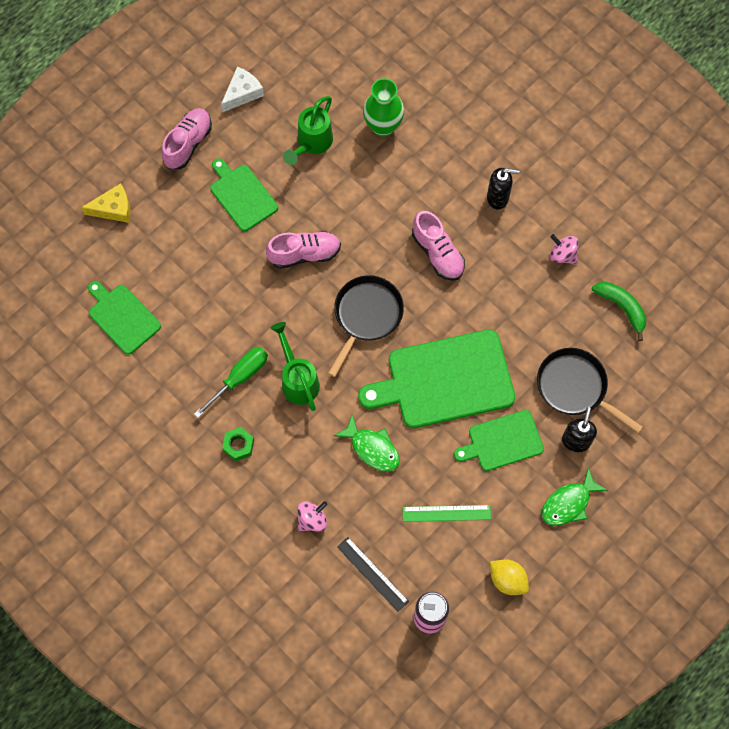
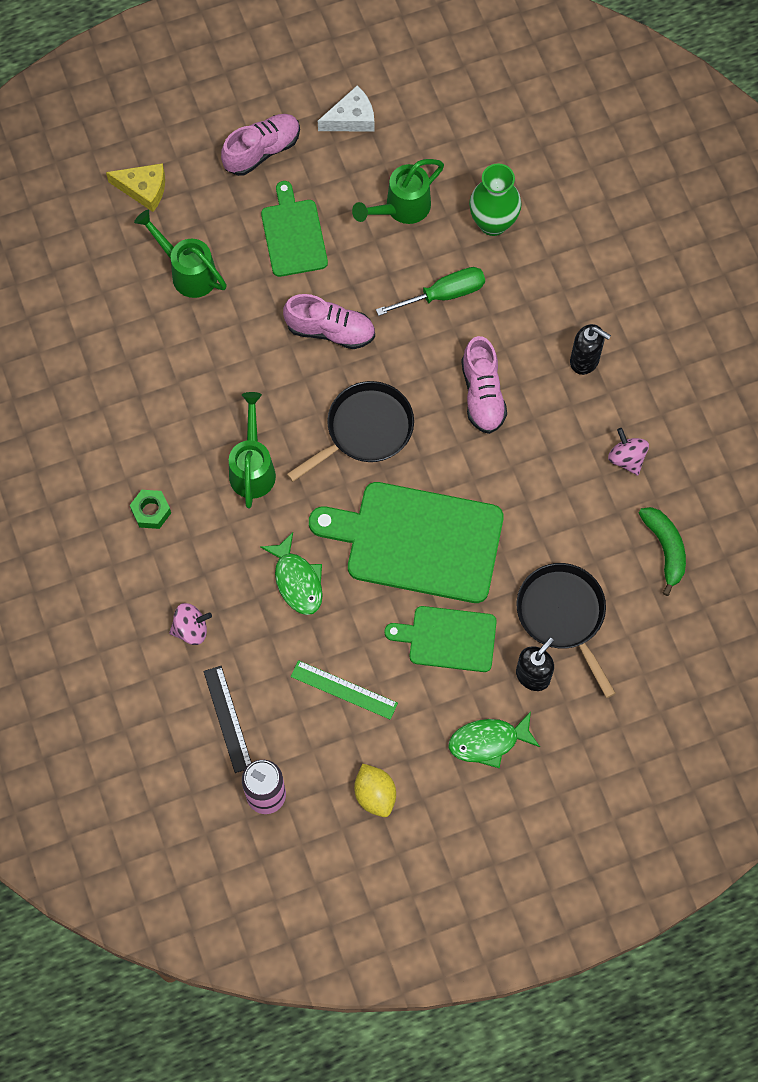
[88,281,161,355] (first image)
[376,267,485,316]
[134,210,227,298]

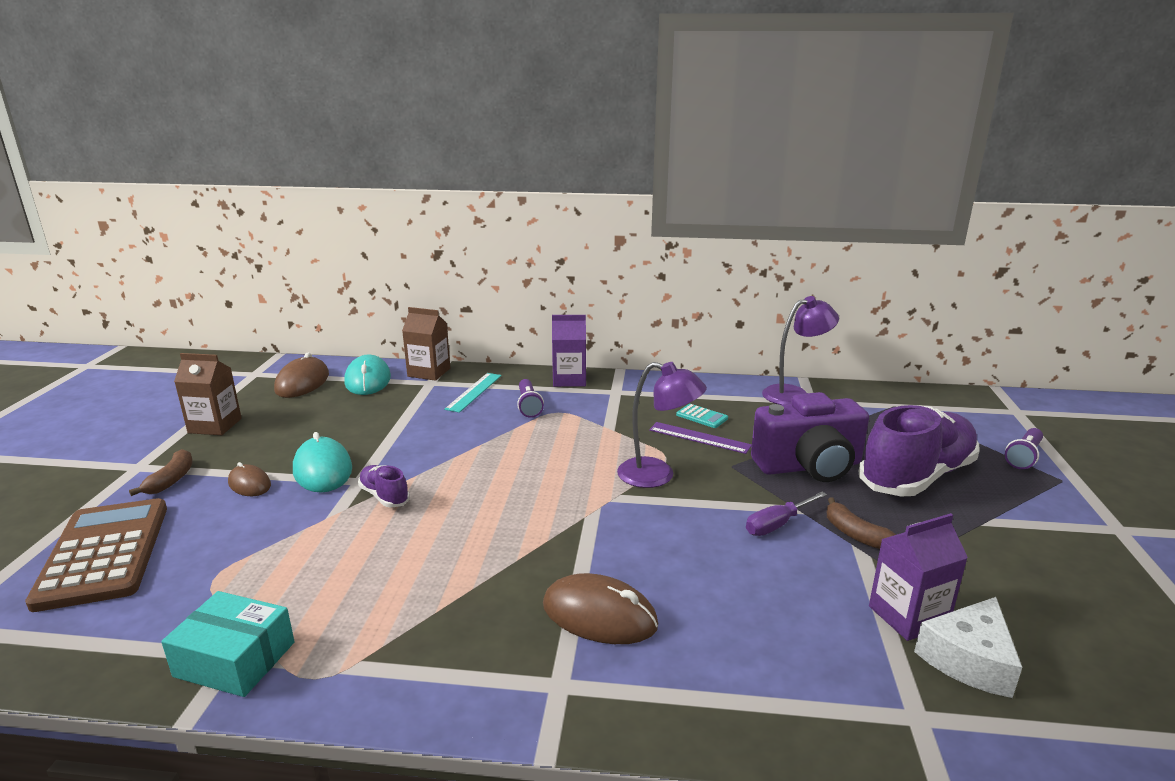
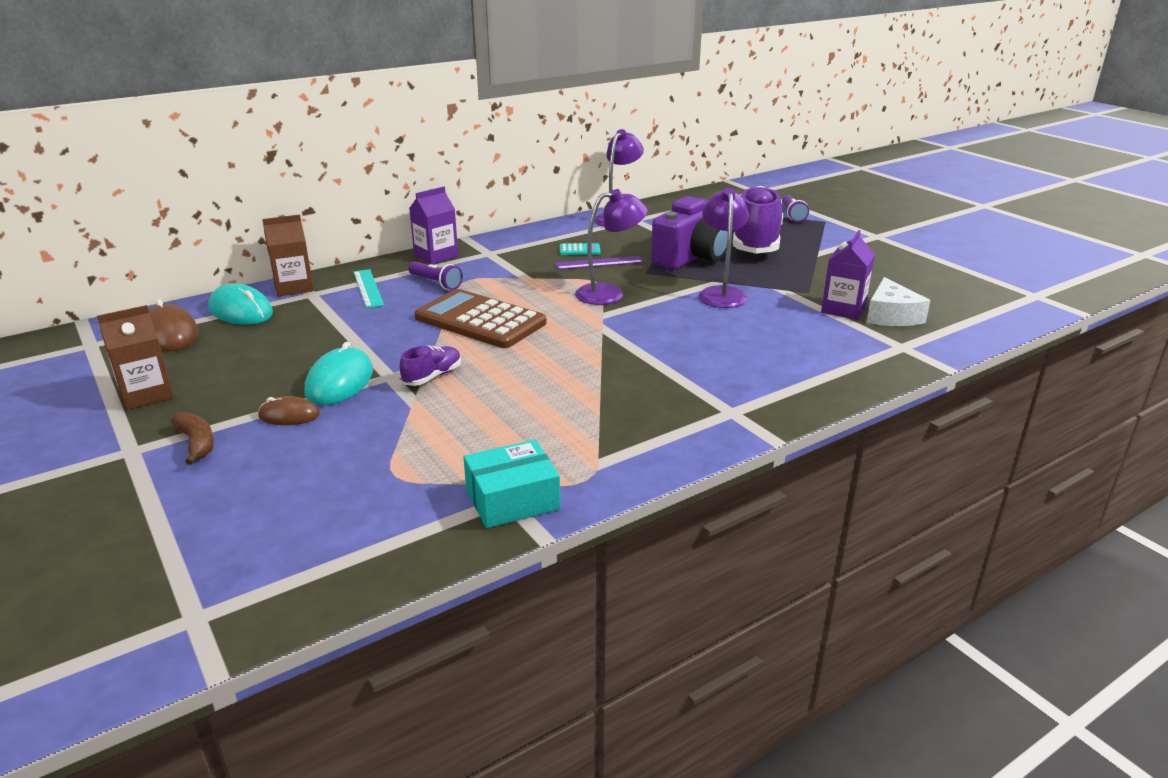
[305,342,373,405]
[399,346,461,386]
[698,188,749,308]
[827,497,896,549] (first image)
[414,289,546,348]
[543,573,658,644] (first image)

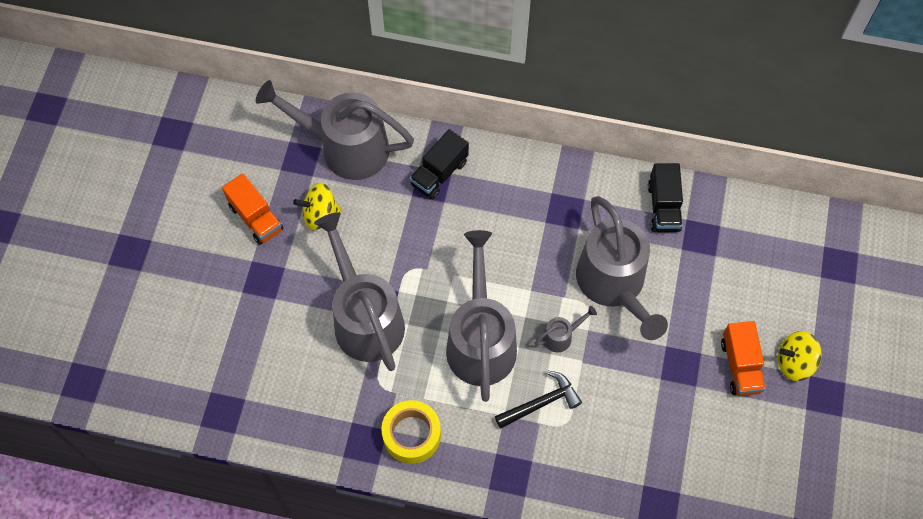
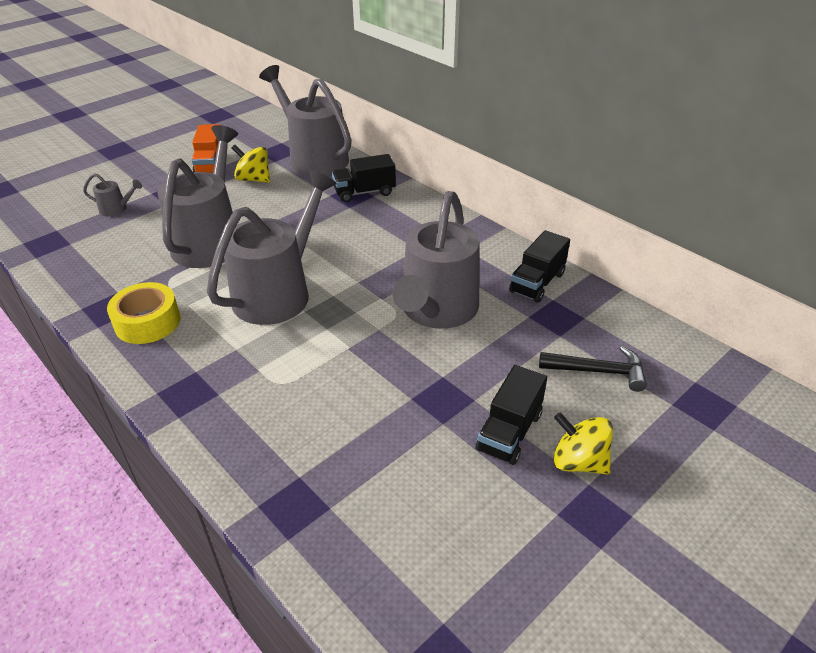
[83,173,142,216]
[476,365,547,465]
[539,346,647,392]

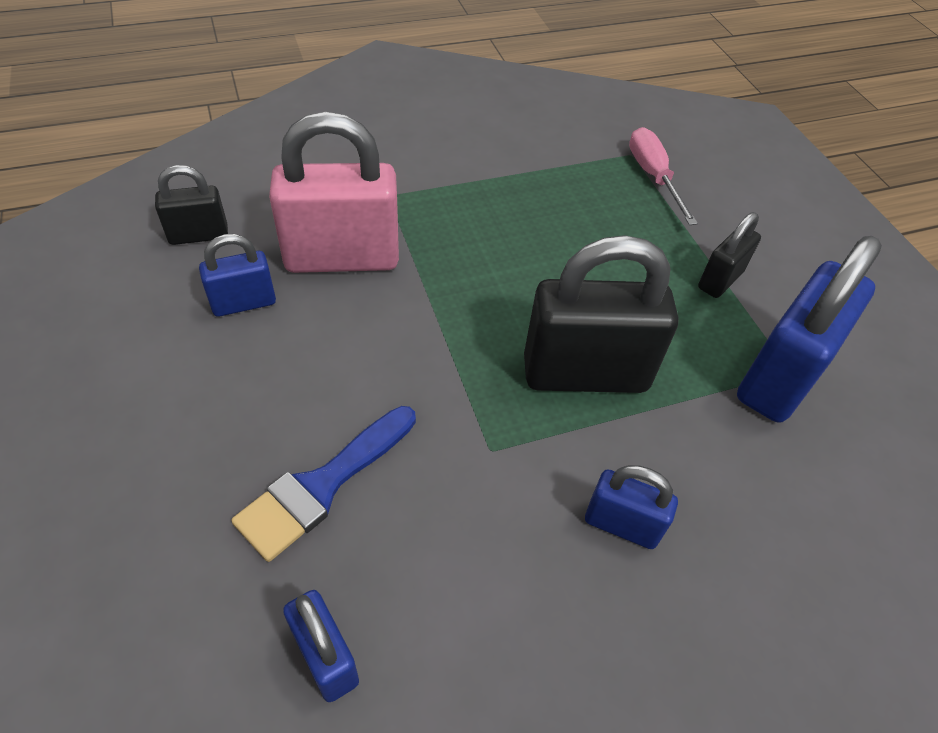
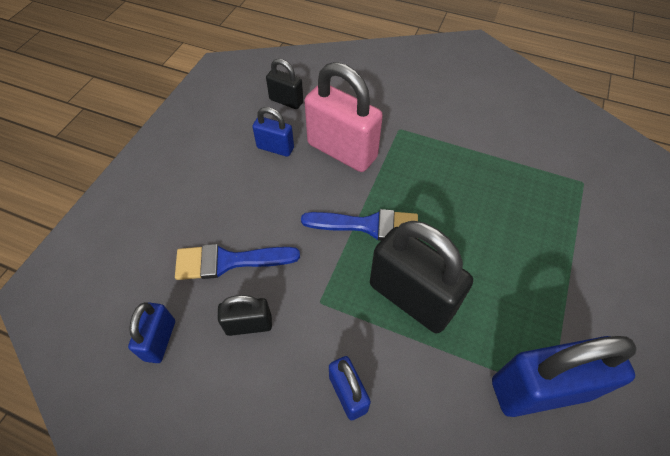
[629,127,698,225] (first image)
[218,295,272,336]
[301,209,418,241]

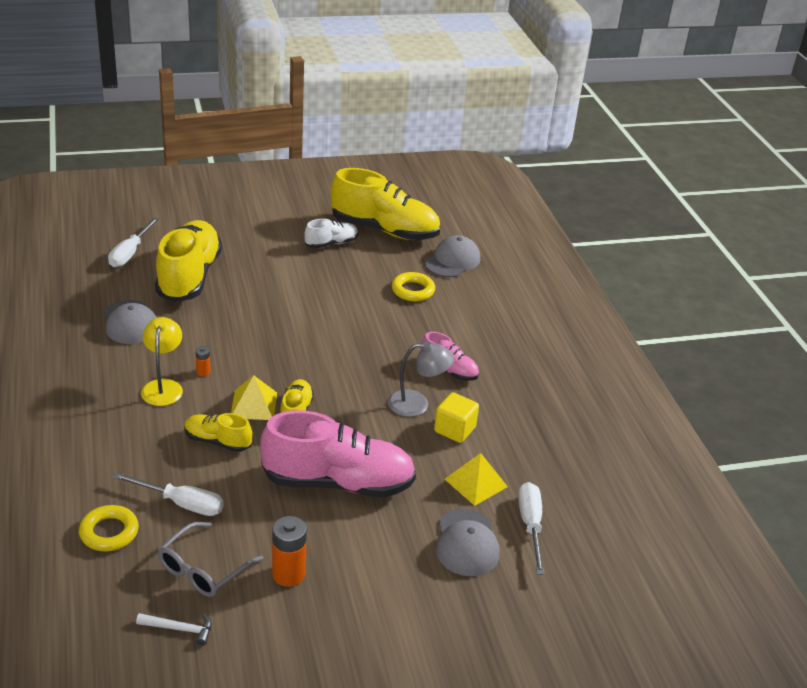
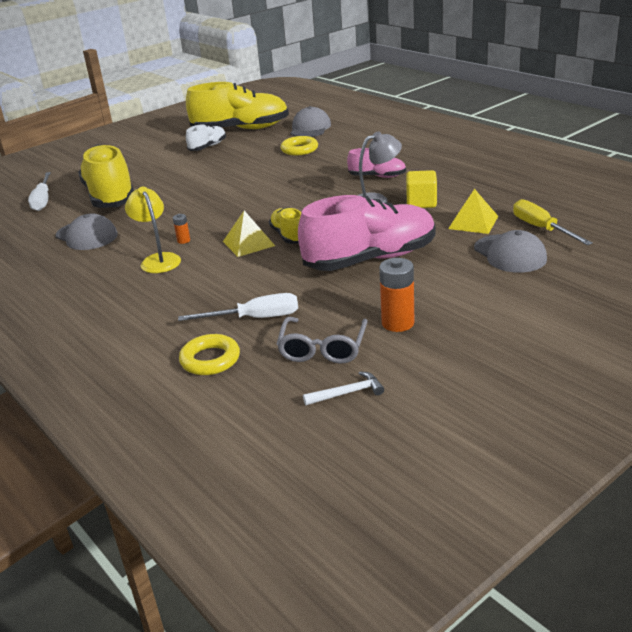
[184,413,252,452] (first image)
[513,199,593,245]

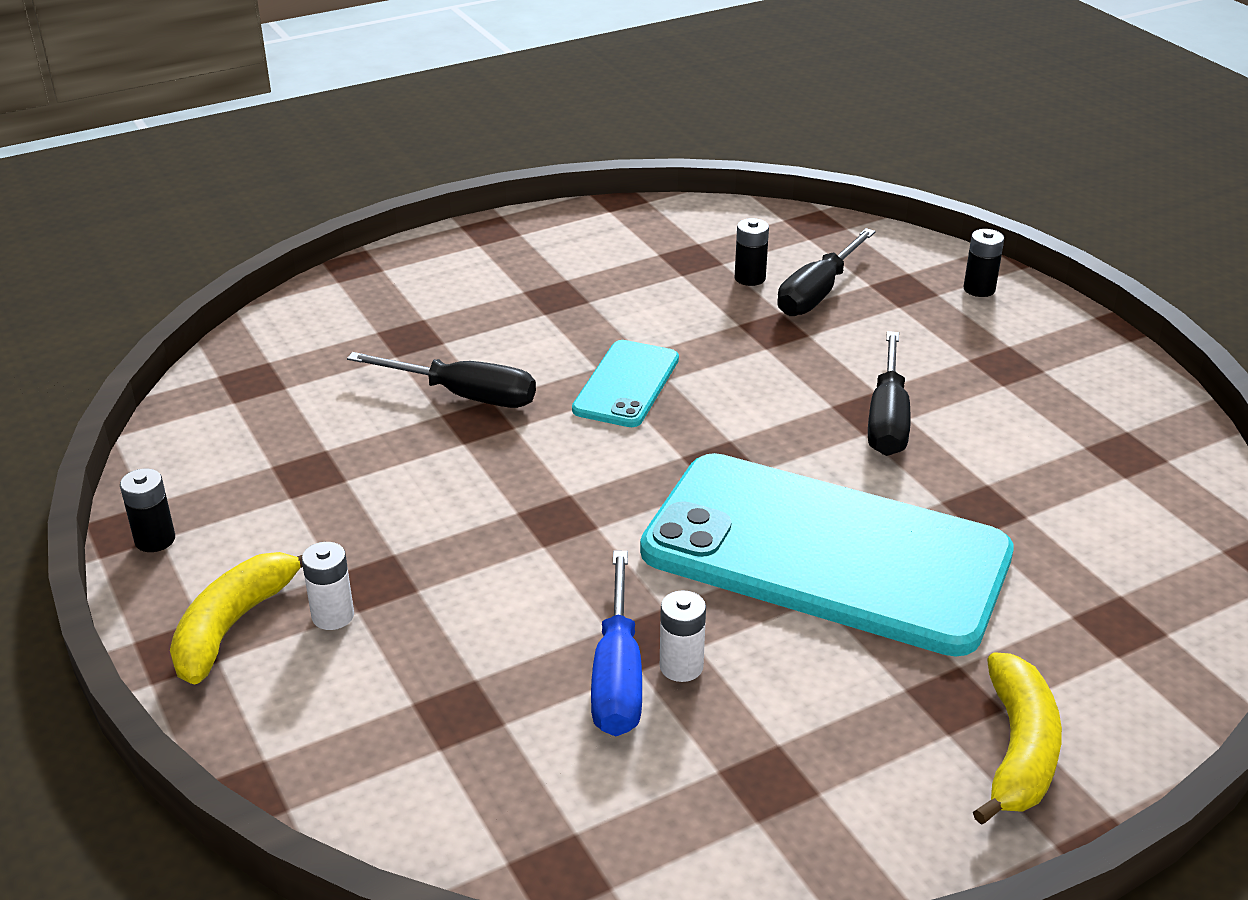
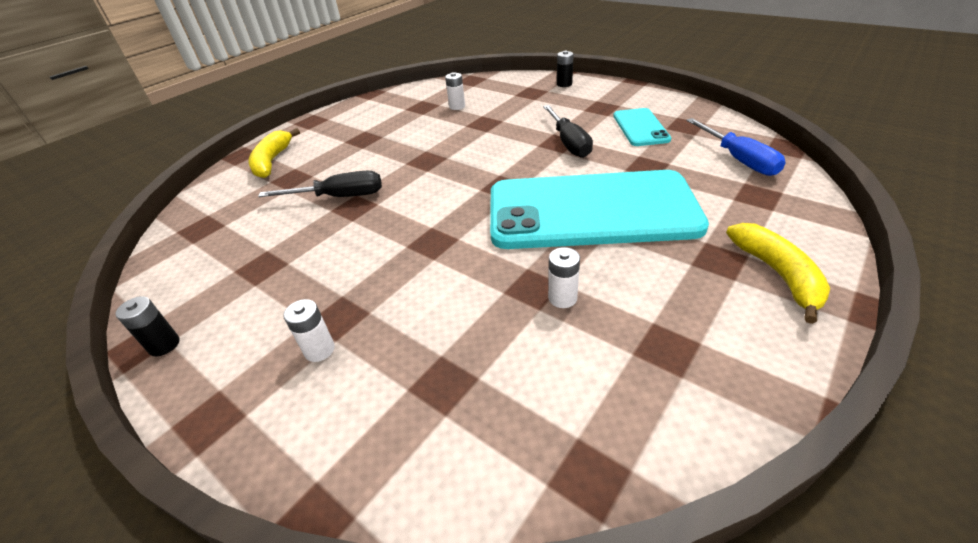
[445,72,465,110]
[777,228,876,316] (first image)
[613,108,671,146]
[686,118,786,176]
[249,128,300,178]

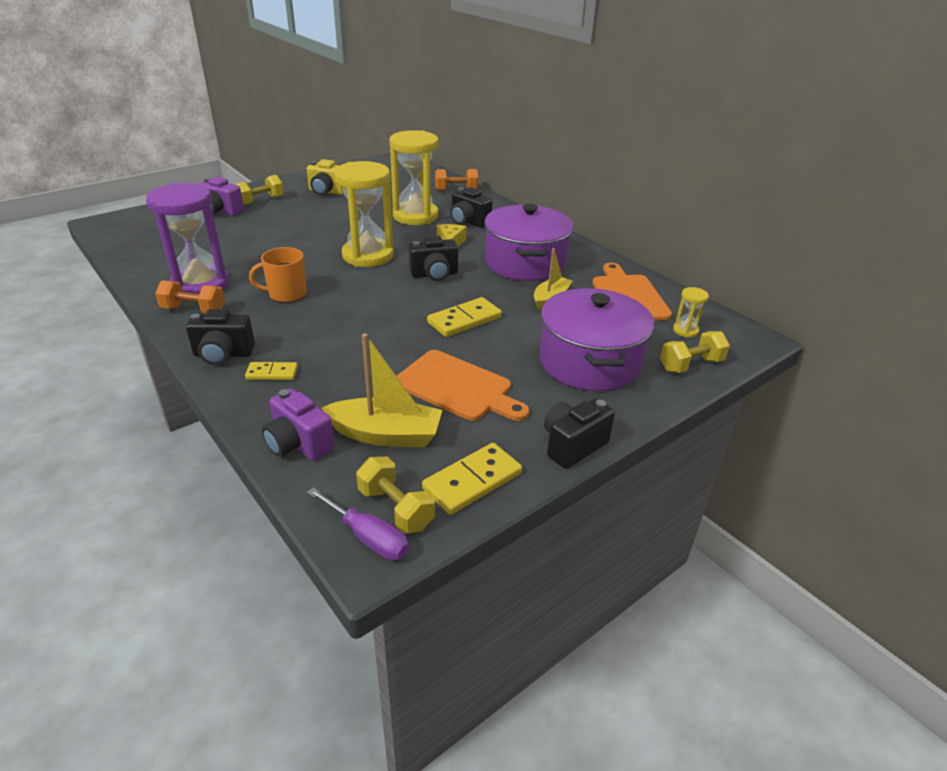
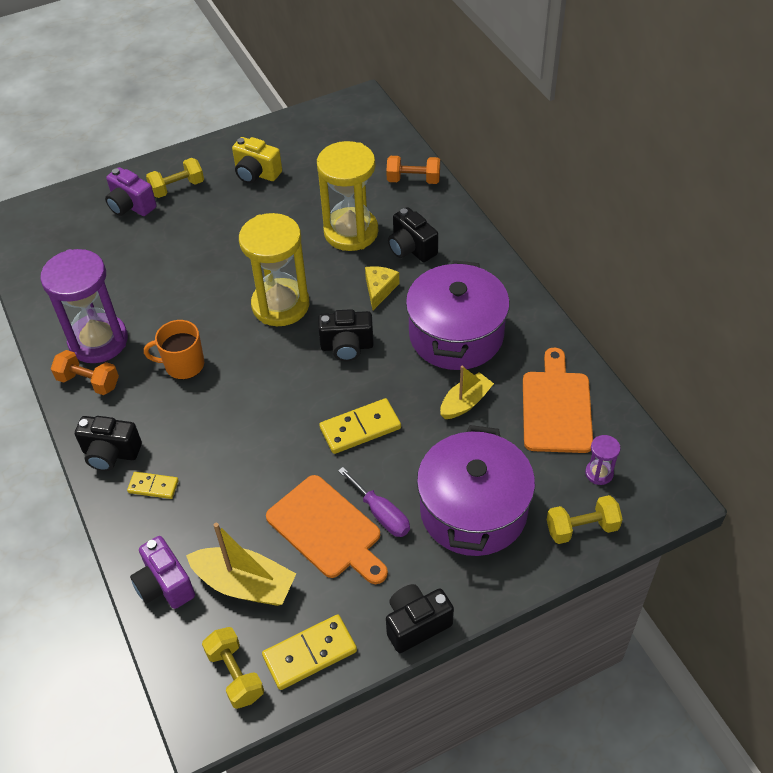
[585,435,620,485]
[338,467,410,537]

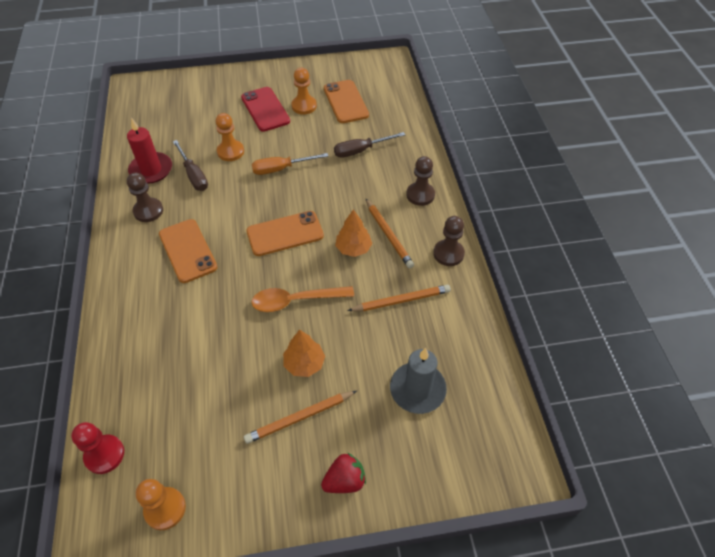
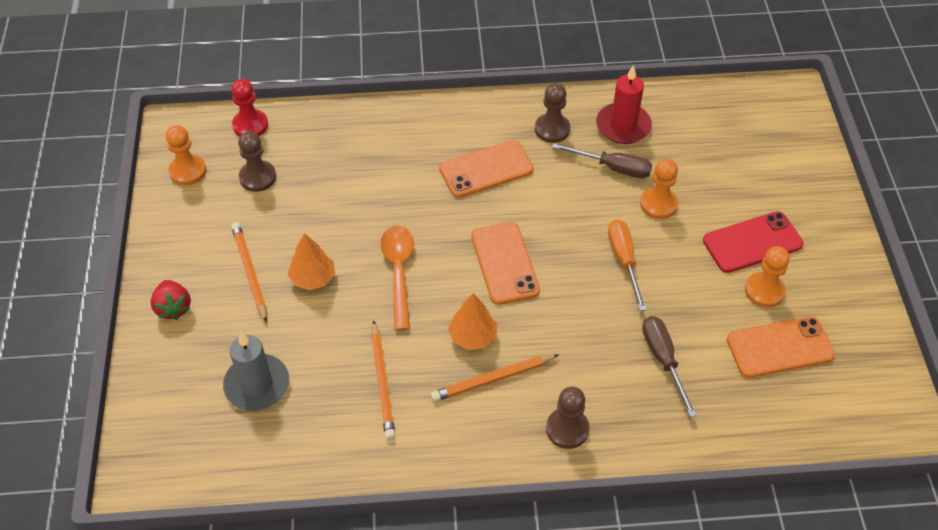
[552,143,652,178]
[238,131,276,192]

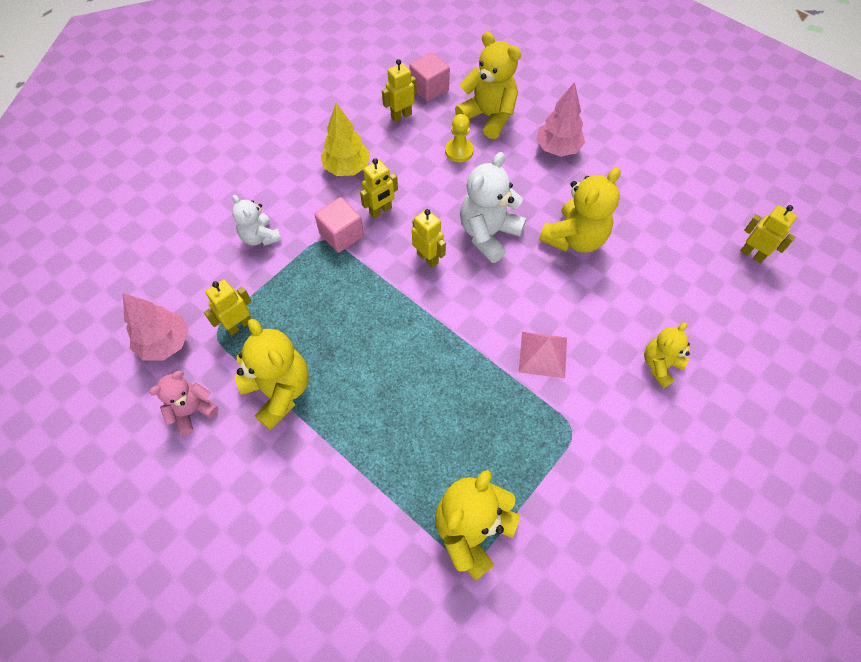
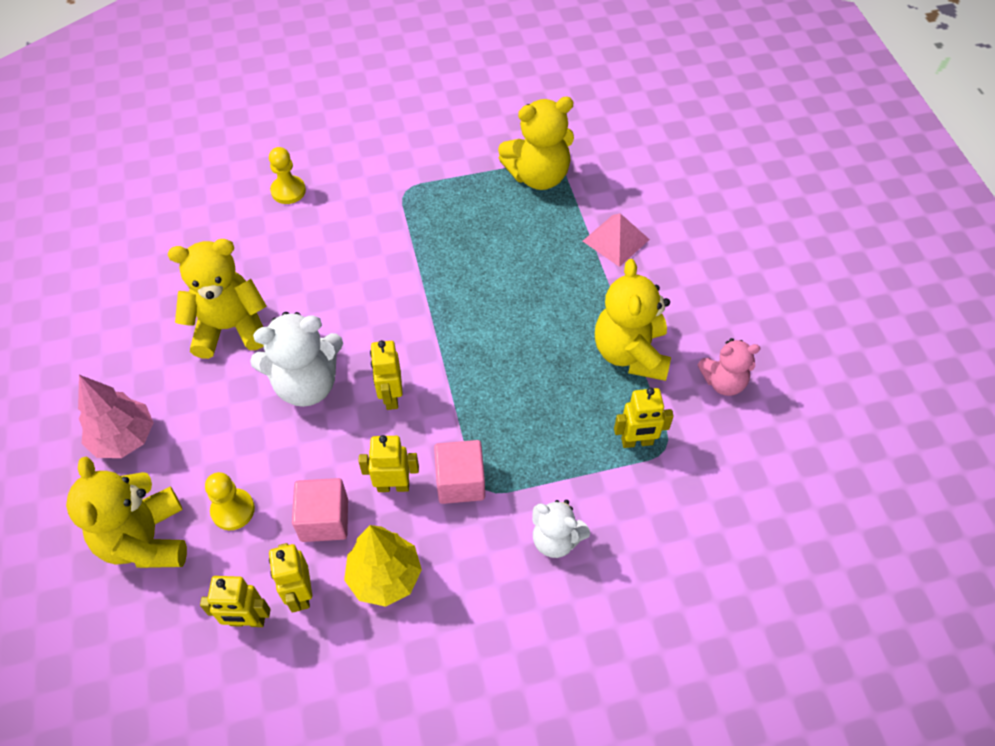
[292,478,348,542]
[532,500,590,558]
[269,543,312,613]
[123,293,189,361] (first image)
[269,147,306,204]
[583,213,650,267]

